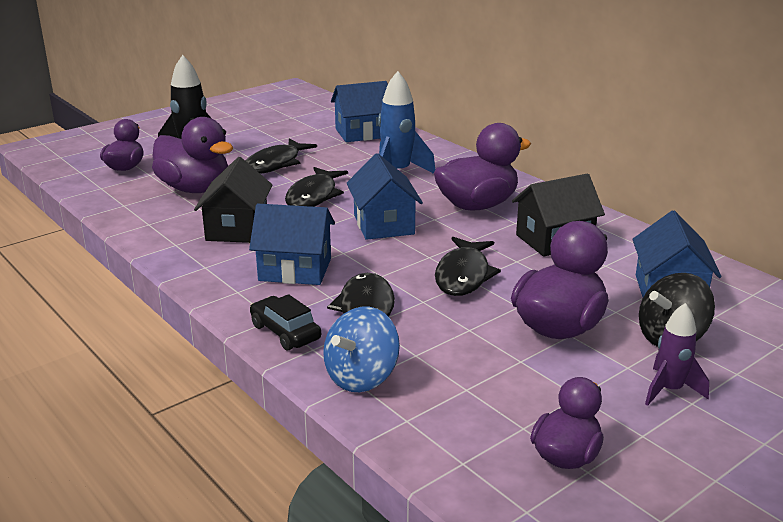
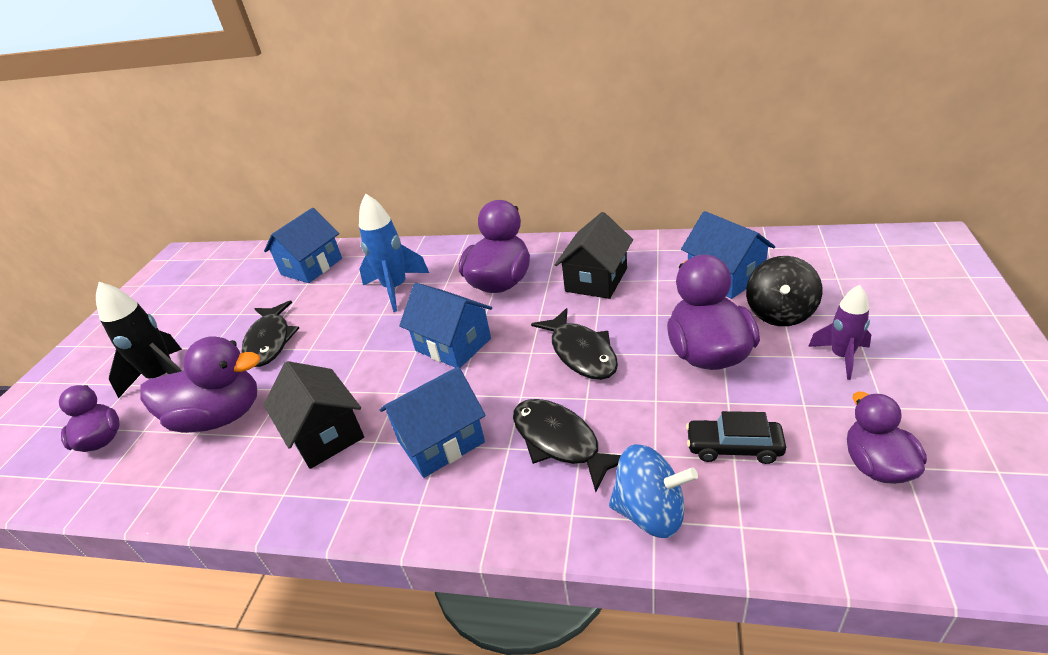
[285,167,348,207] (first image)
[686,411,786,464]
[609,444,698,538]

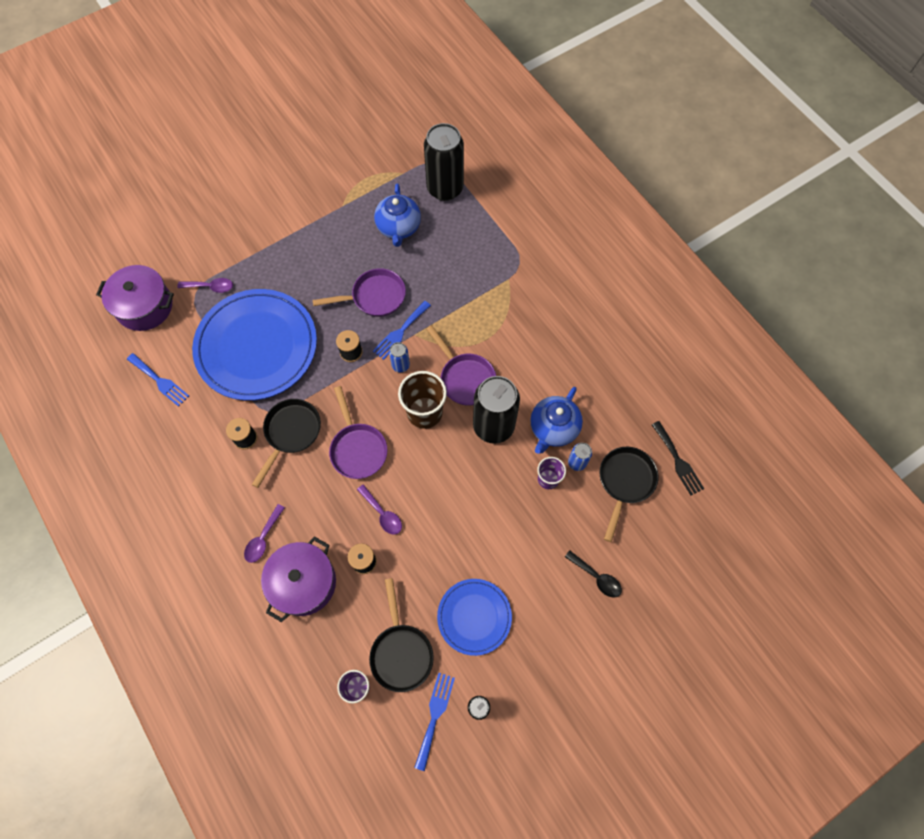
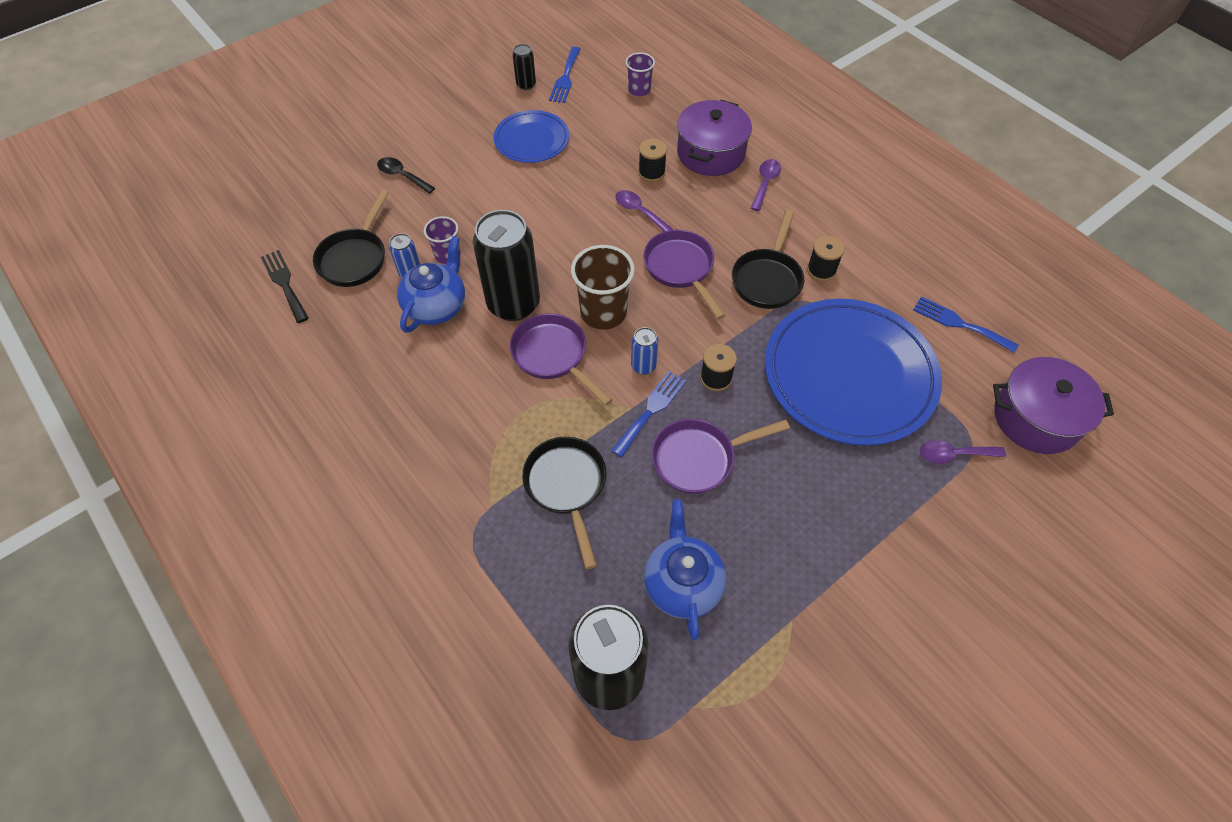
[522,437,606,569]

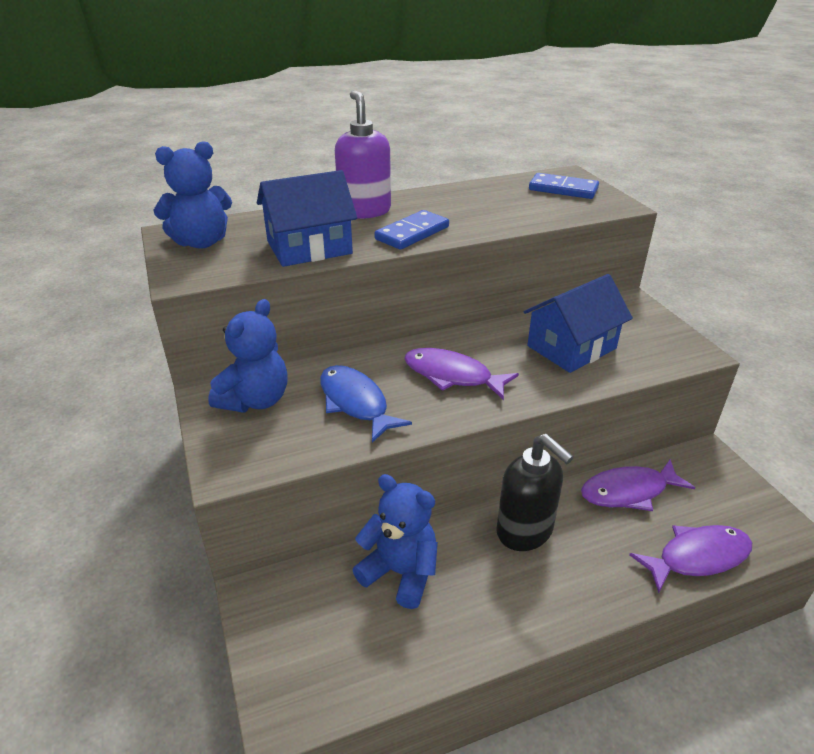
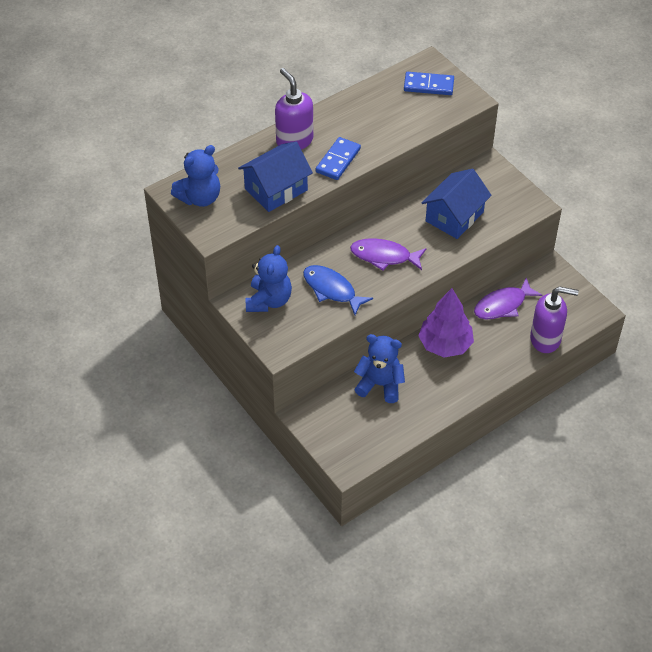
[418,288,474,357]
[530,286,579,353]

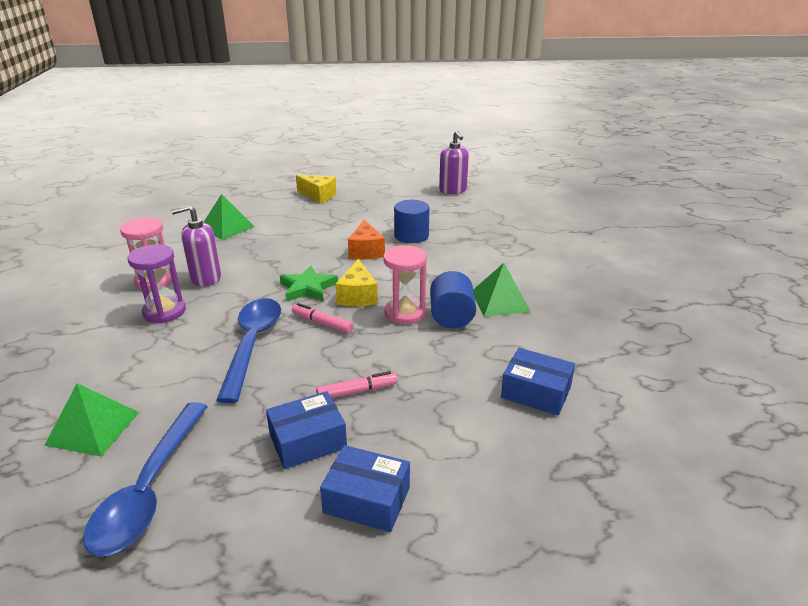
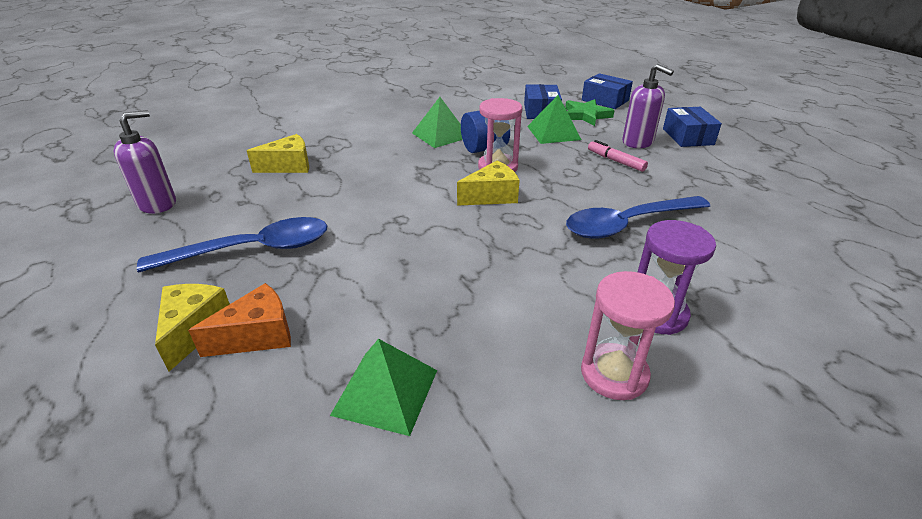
[394,200,429,243] (first image)
[622,64,674,148]
[188,283,291,357]
[565,99,615,126]
[292,303,353,333] (first image)
[527,95,581,144]
[582,73,633,109]
[137,217,327,272]
[247,134,309,173]

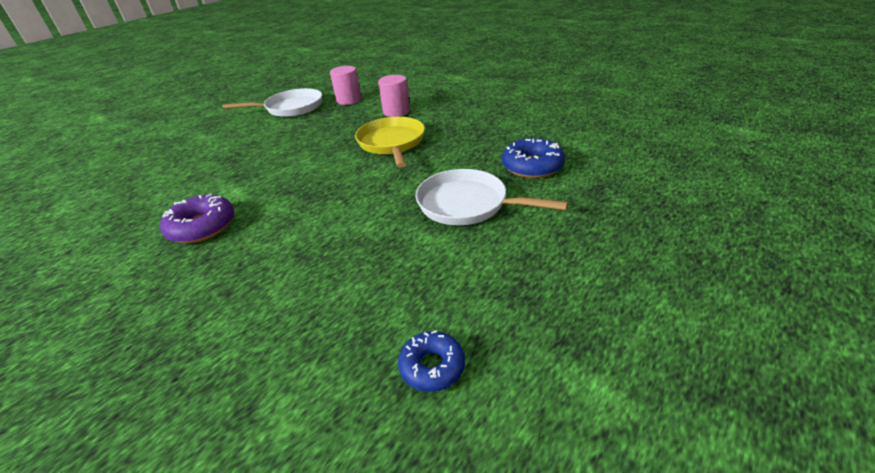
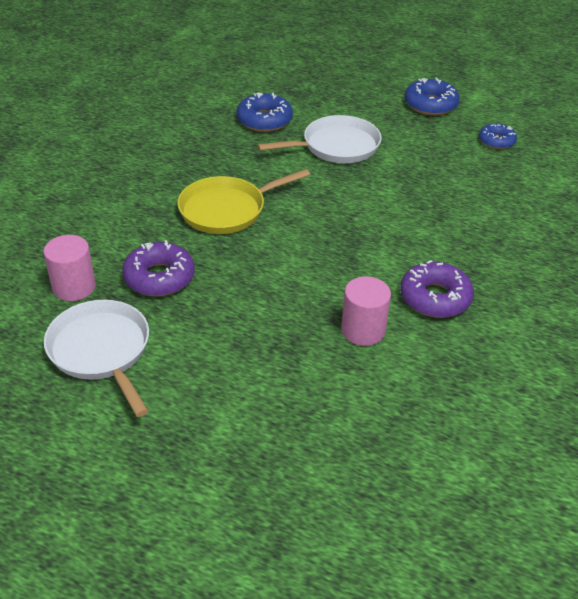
[341,276,391,346]
[257,115,382,163]
[404,78,460,115]
[122,240,195,296]

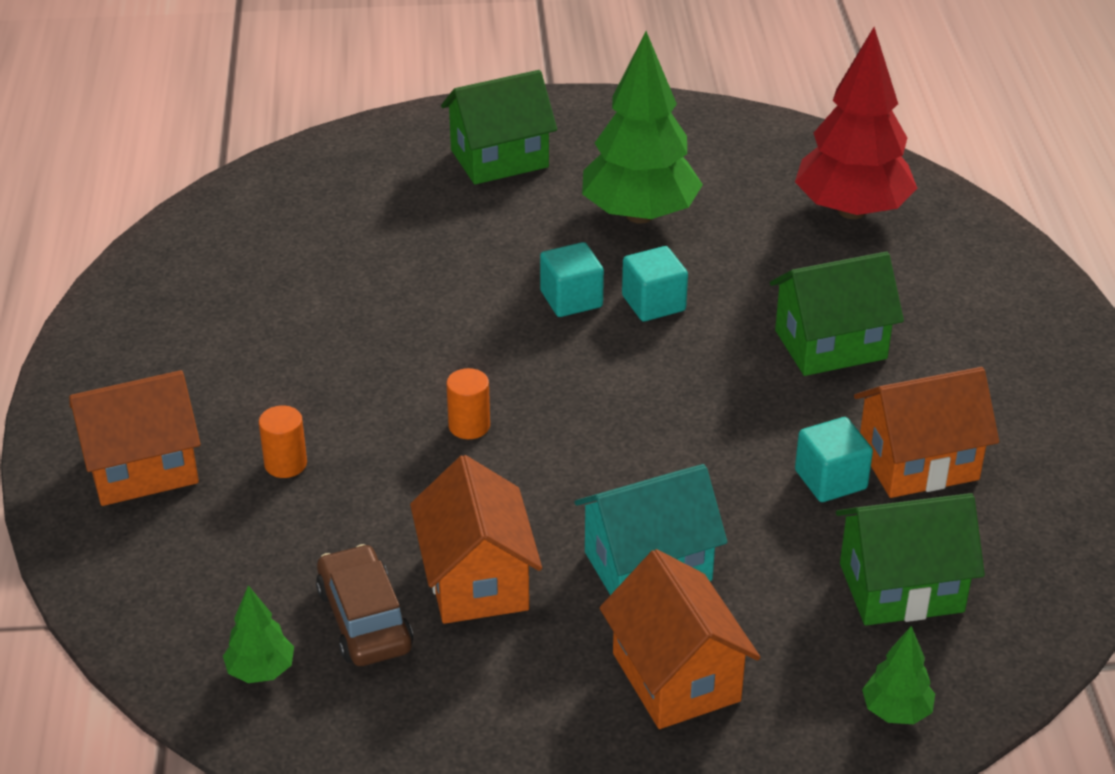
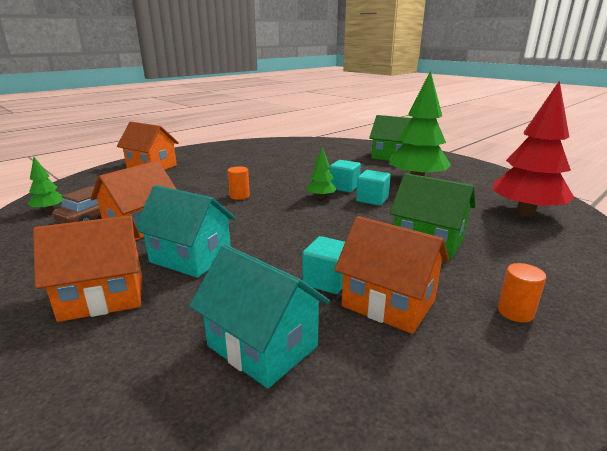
[497,263,546,323]
[190,245,330,388]
[33,215,142,322]
[307,147,336,199]

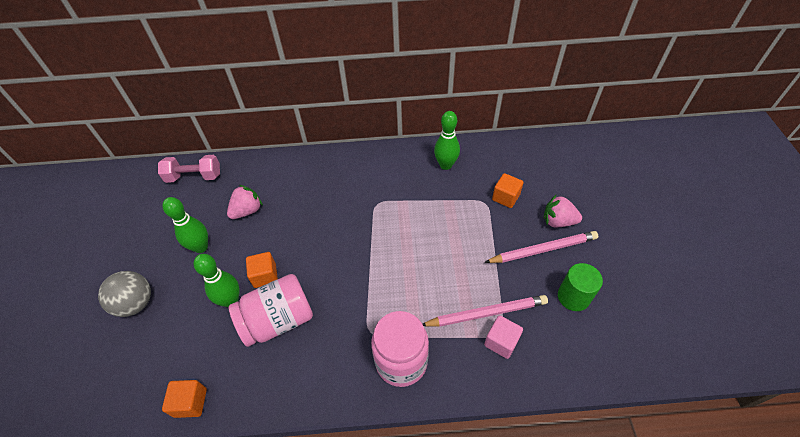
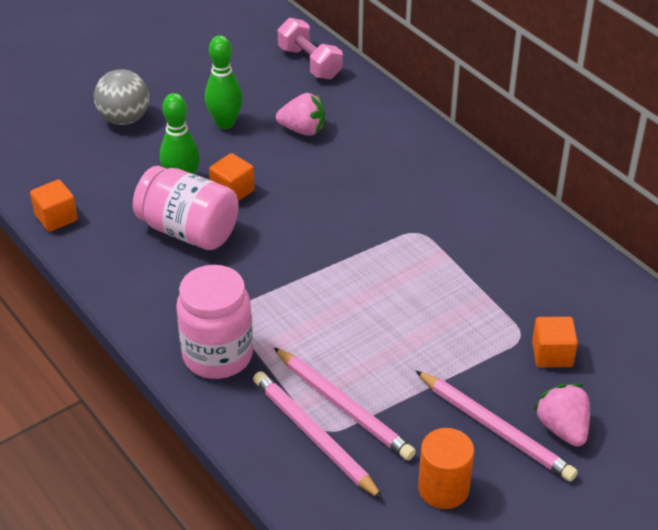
[434,111,460,170] (first image)
[418,428,474,509]
[253,371,383,500]

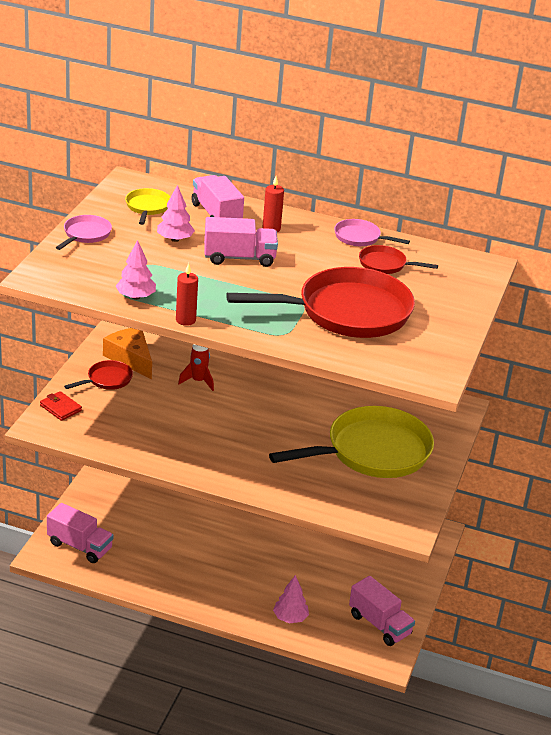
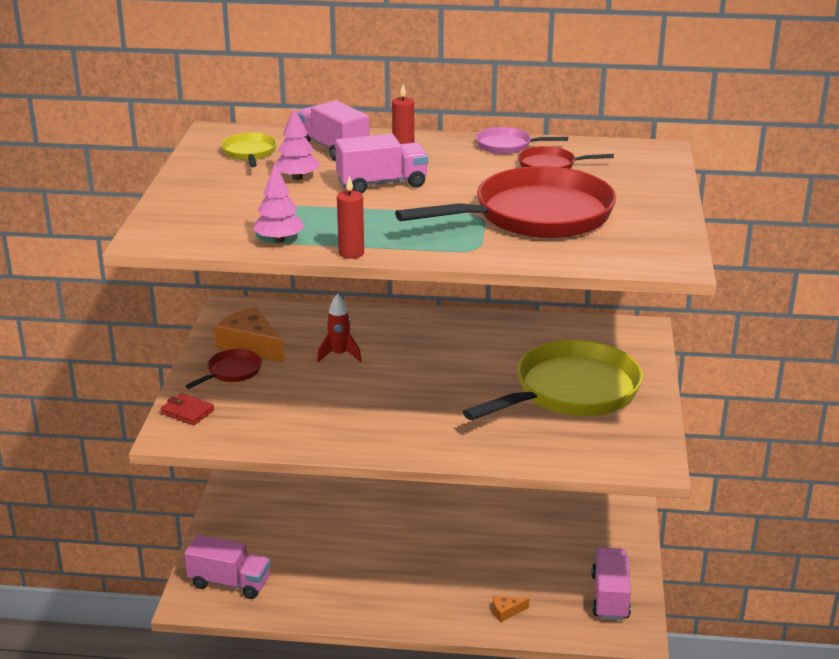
[56,215,112,250] (first image)
[493,596,529,622]
[592,547,631,620]

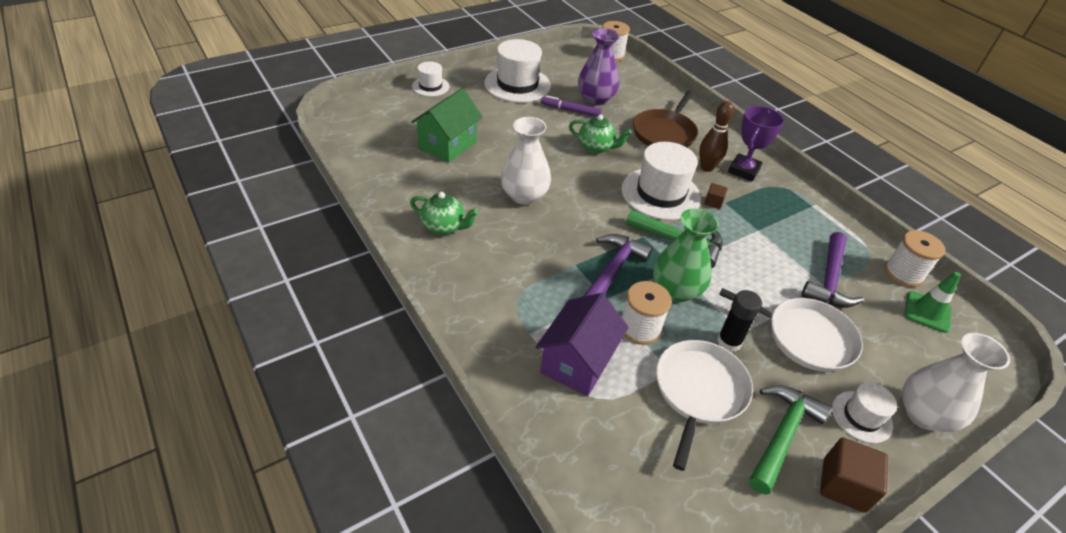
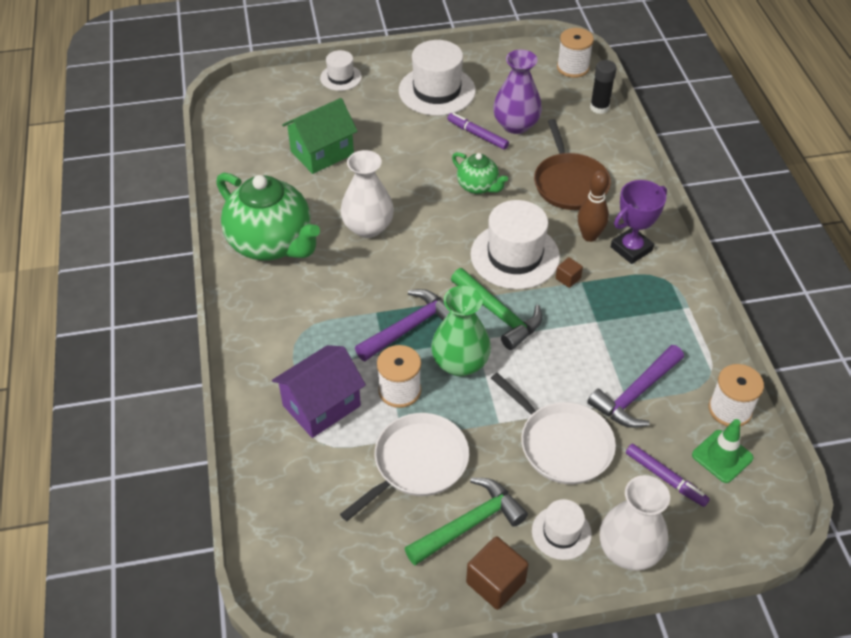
[534,119,611,210]
[216,172,320,261]
[590,60,617,114]
[626,444,710,507]

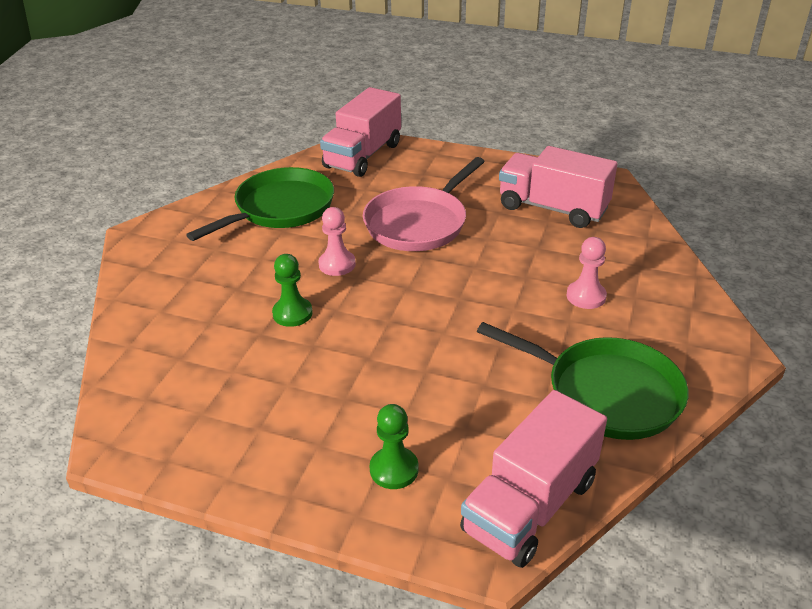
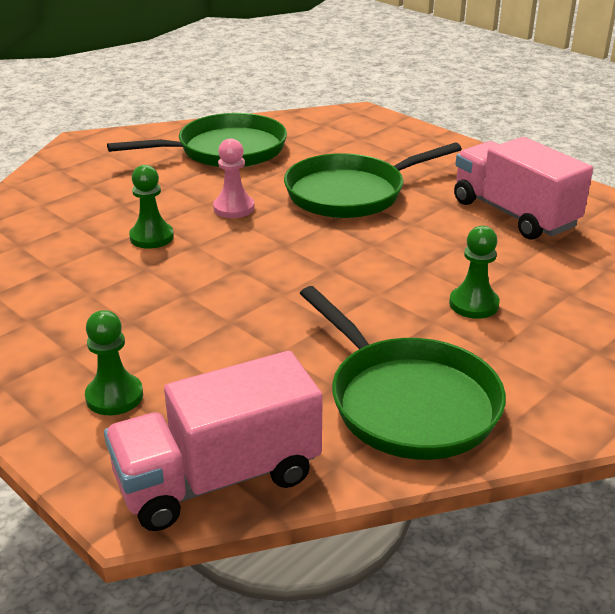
[320,87,401,177] (first image)
[284,143,462,218]
[449,226,500,319]

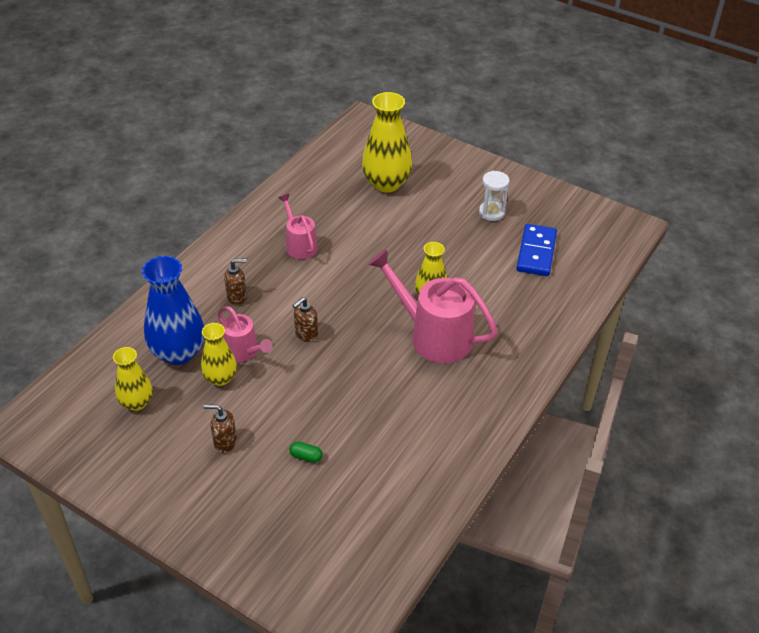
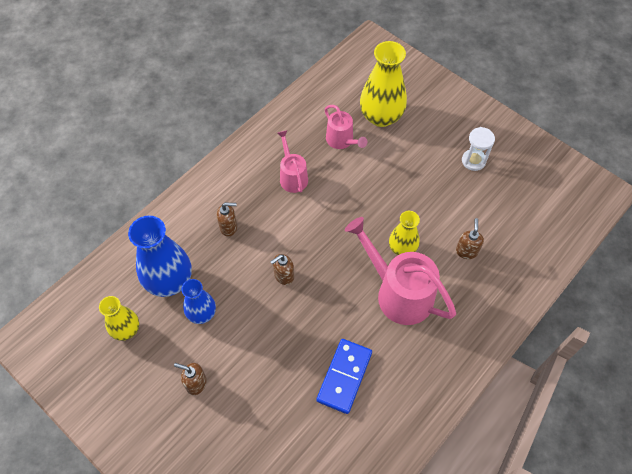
[316,339,372,414]
[325,105,367,149]
[181,279,216,324]
[289,441,323,463] (first image)
[456,218,484,259]

